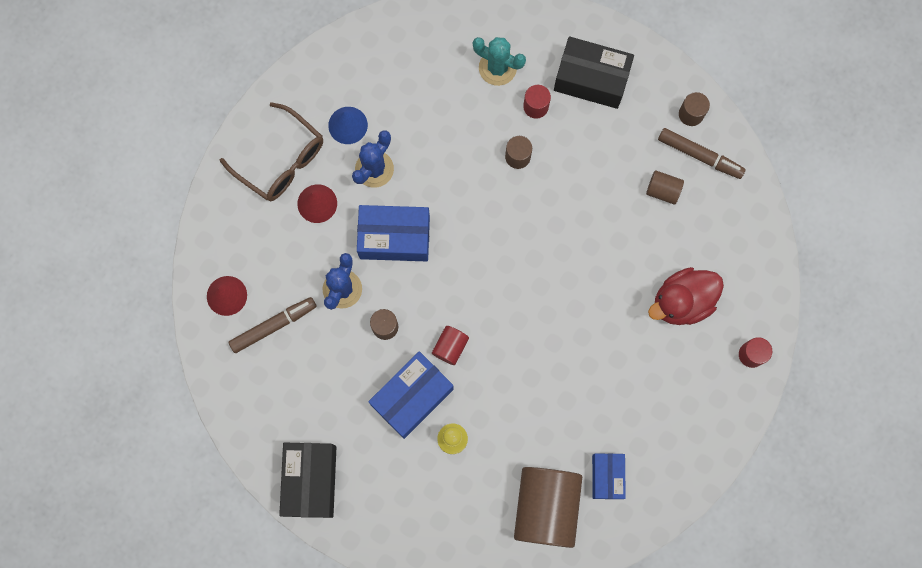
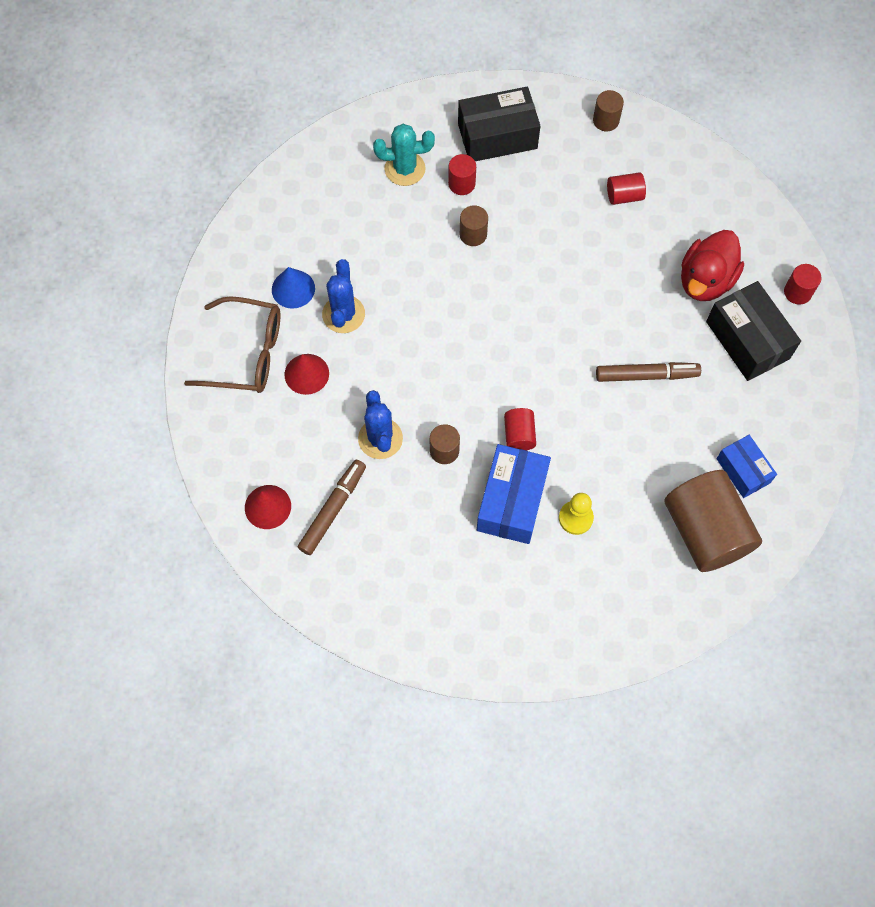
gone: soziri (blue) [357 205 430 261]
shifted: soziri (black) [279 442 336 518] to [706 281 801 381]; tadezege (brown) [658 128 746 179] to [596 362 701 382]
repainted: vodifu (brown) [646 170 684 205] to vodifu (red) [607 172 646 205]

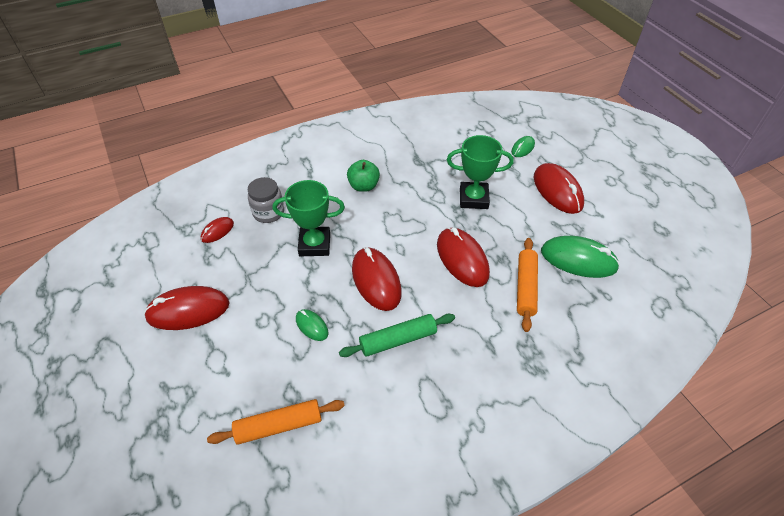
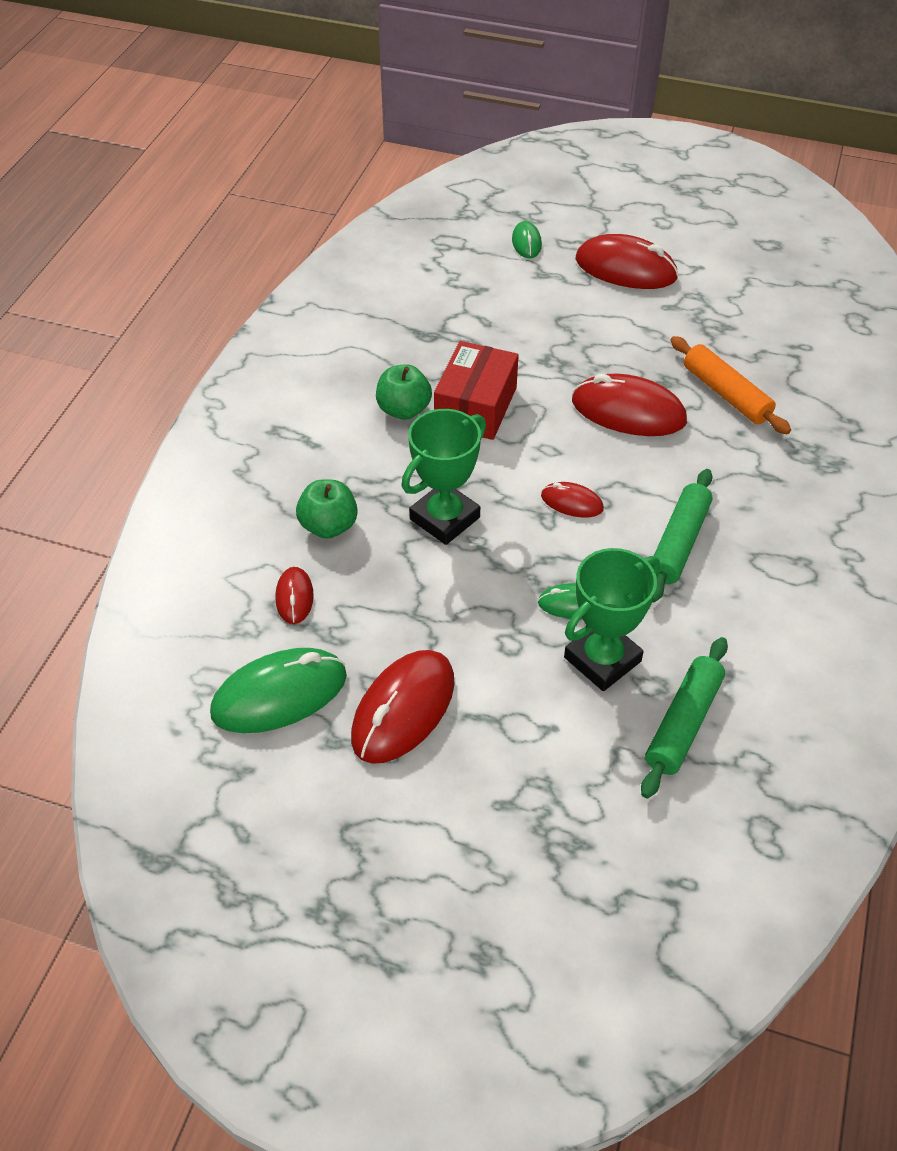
new: soziri (red) [434 341 519 440]
shifted: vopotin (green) [447 135 514 209] to [564 548 660 691]; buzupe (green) [541 236 620 278] to [210 648 347 733]
swapped: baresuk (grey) [248 177 284 223] to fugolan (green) [296 479 358 539]
repainted: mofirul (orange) [207 399 345 445] to mofirul (green) [641 637 728 798]
scaled: buzupe (red) [352 247 402 311] = [541 482 604 518] x0.52

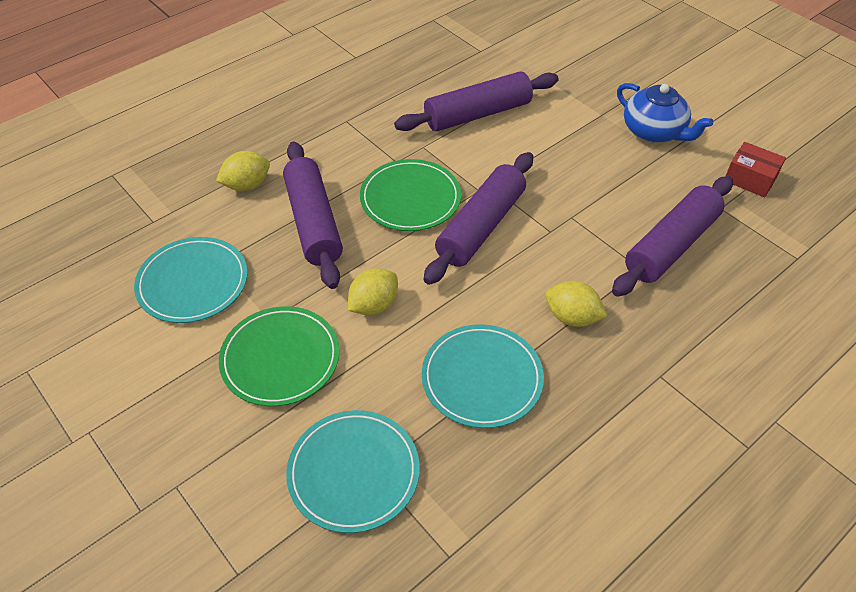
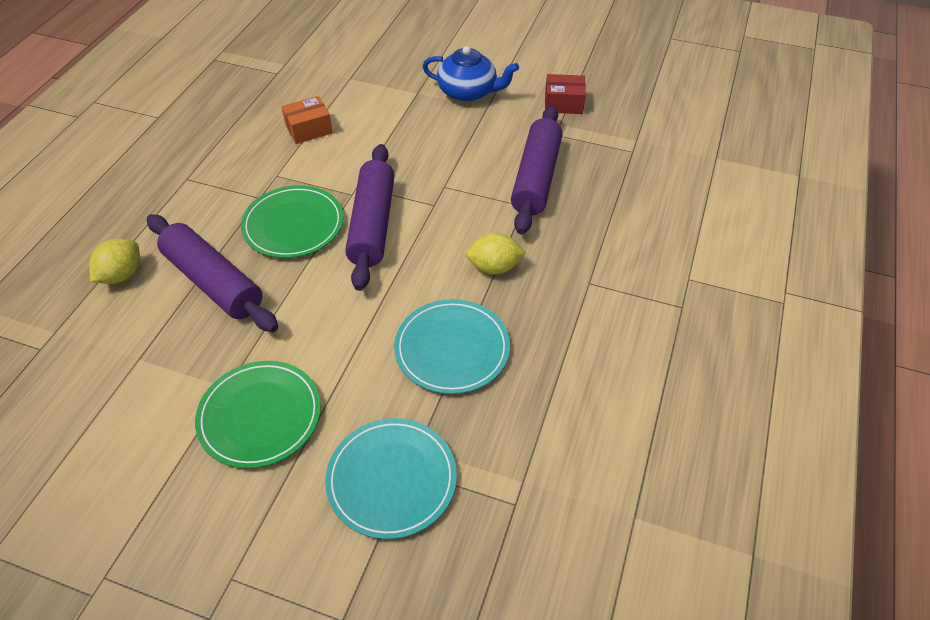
gone: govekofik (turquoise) [134 237 248 323]; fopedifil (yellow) [348 268 398 315]
swapped: mofirul (purple) [394 71 559 131] to soziri (orange) [281 96 333 144]

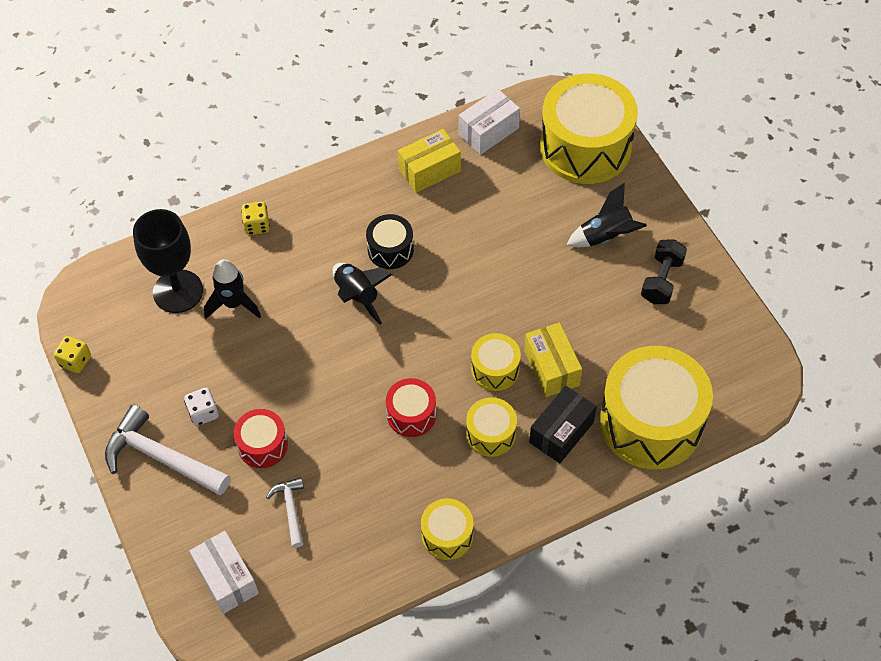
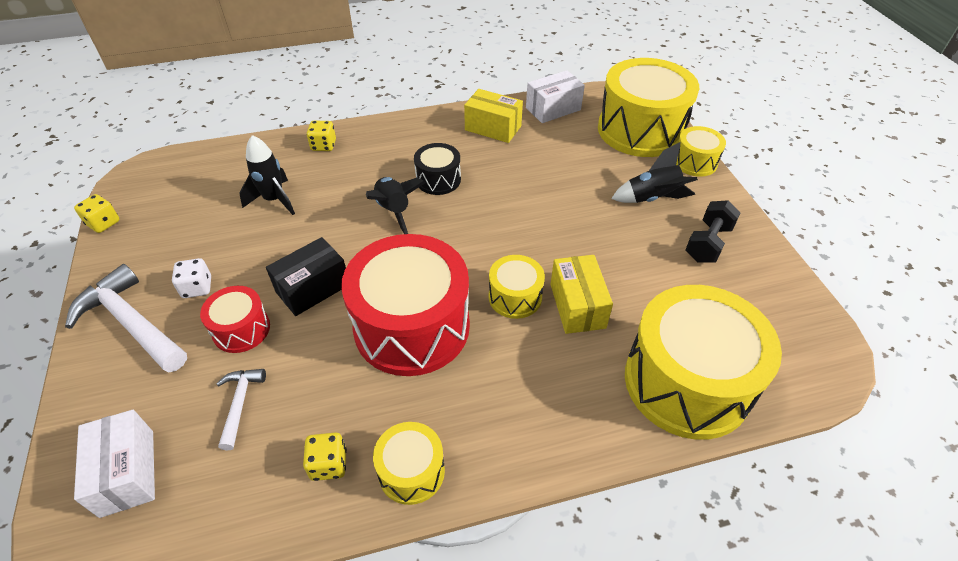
gone: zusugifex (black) [133 209 203 313]
new: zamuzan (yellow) [303 432 347 481]
shifted: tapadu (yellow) [466 397 517 457] to [676 126 726 177]; soziri (black) [529 386 597 464] to [266 237 346 316]
rotated: soziri (yellow) [398 129 461 193] = [464 89 523 143] 45 degrees clockwise
scaled: tapadu (red) [386 378 436 437] = [341 234 470 376] x2.07

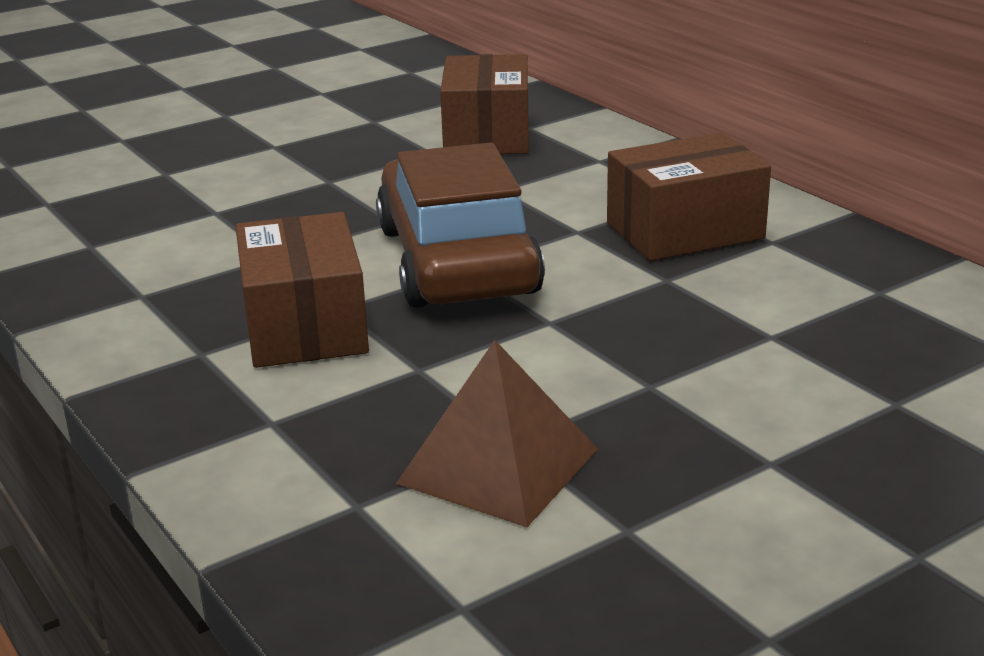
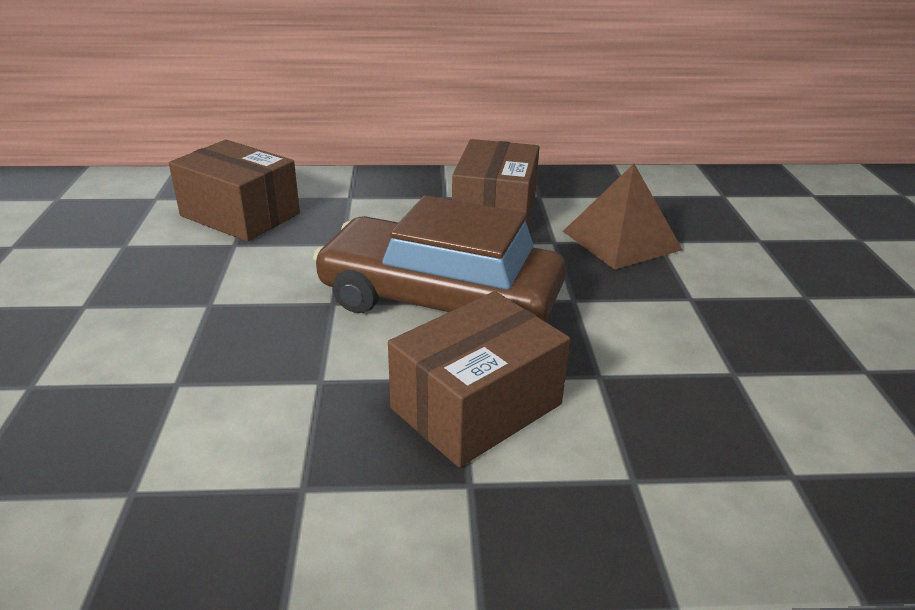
shifted: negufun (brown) [396 340 598 527] to [563 164 682 270]
rotated: soziri (brown) [235 212 369 368] = [388 291 570 467] 60 degrees counterclockwise

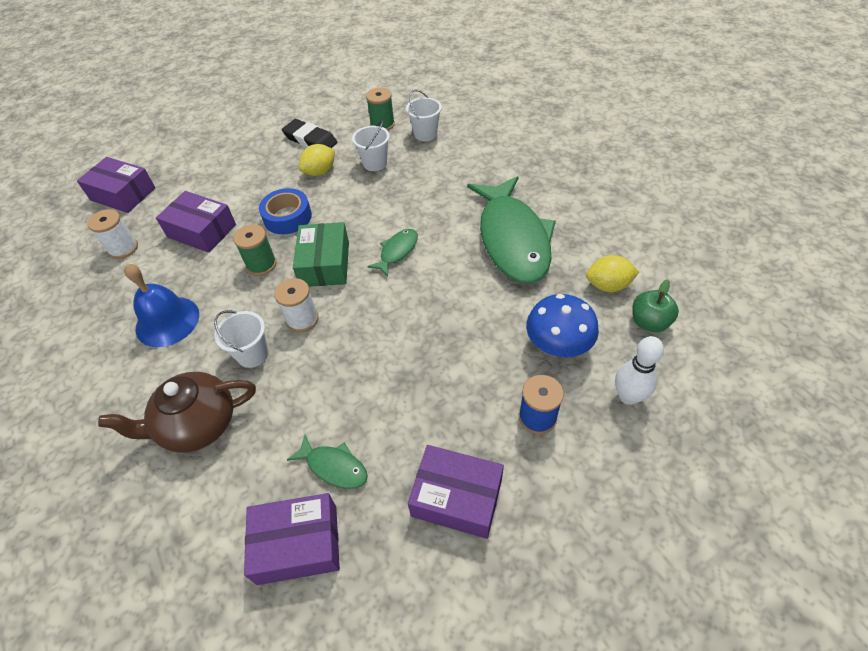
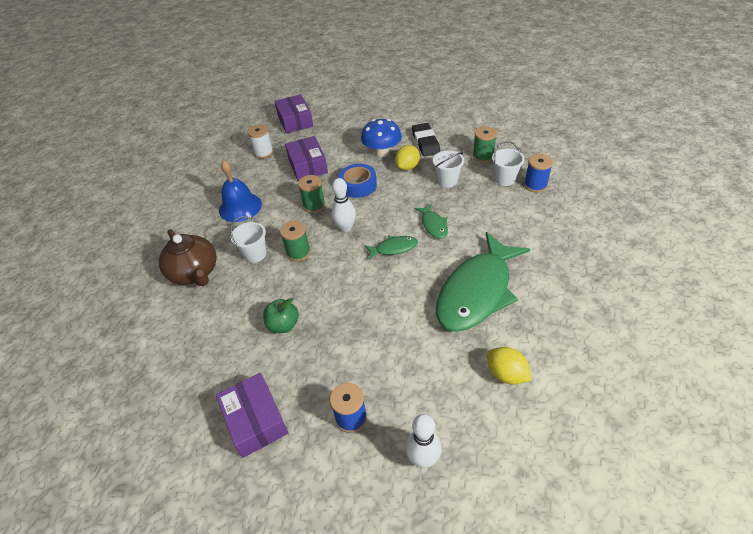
gone: soziri (purple) [244 493 340 585]
new: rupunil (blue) [524 154 553 193]
shifted: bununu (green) [287 435 368 489] to [415 203 448 239]; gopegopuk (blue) [526 294 599 357] to [361 119 402 157]; fugolan (green) [632 279 679 332] to [263 298 299 333]
swapped: soziri (green) [293 222 349 287] to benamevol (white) [332 178 356 232]
repainted: rupunil (white) [274 278 319 332] to rupunil (green) [280 221 311 262]
rotated: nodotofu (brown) [98 372 256 453] = [159 229 217 286] 150 degrees counterclockwise; fopedifil (yellow) [299 144 335 176] = [395 145 420 171] 60 degrees counterclockwise

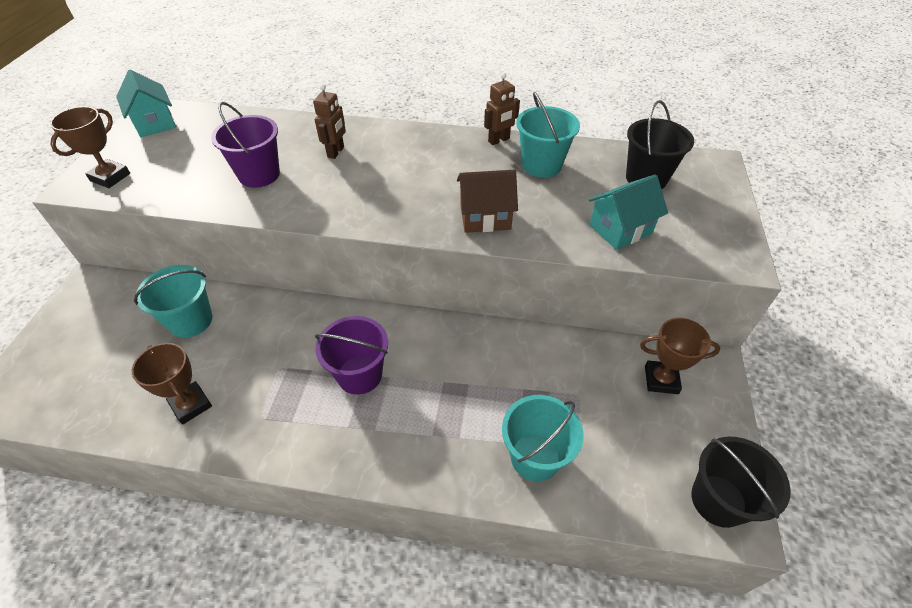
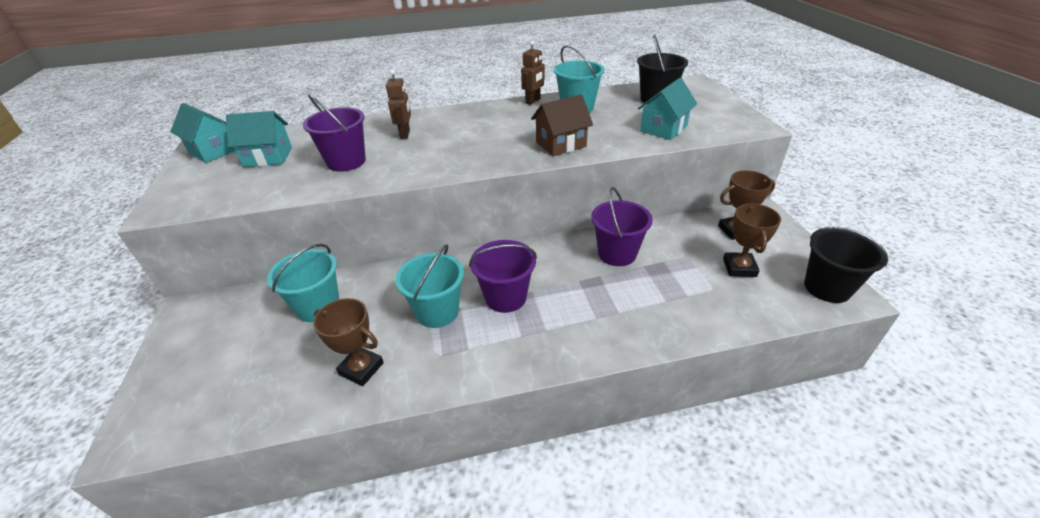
new: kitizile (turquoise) [226 111 292 167]; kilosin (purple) [591 187 653 266]
shifted: vopotin (brown) [50 106 130 188] to [723 204 781 277]; kilosin (turquoise) [502 395 584 481] to [395 244 464 328]

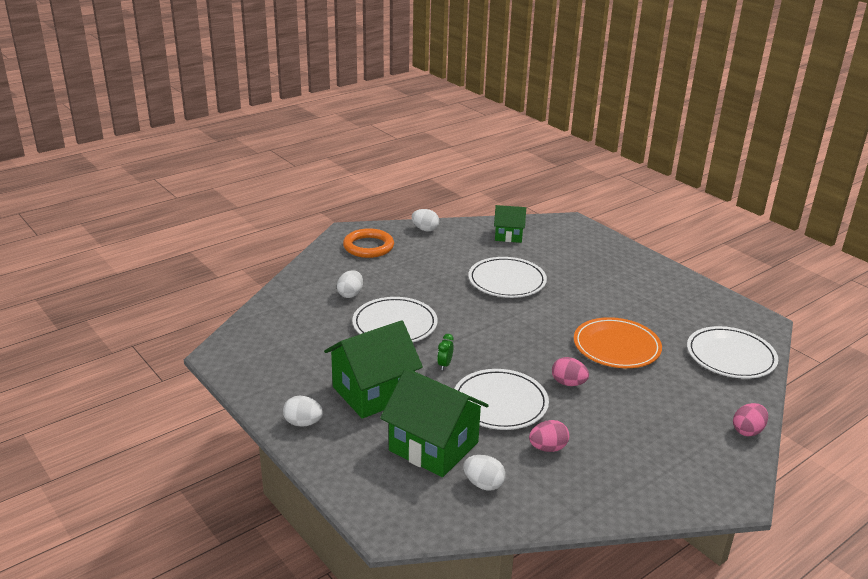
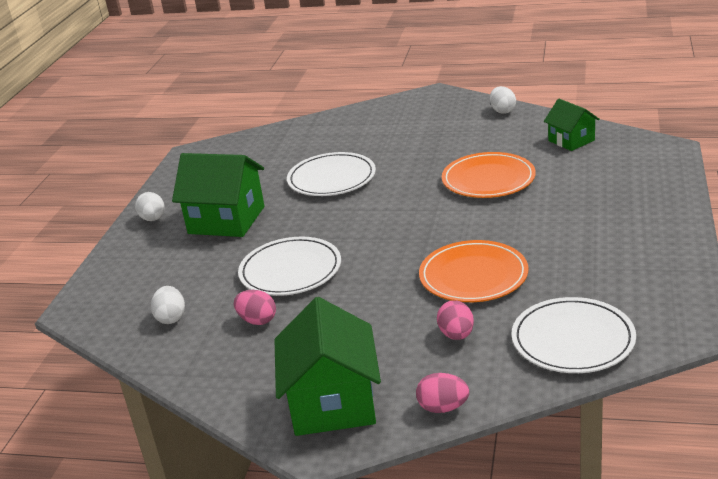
gone: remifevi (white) [337 270 363 298]; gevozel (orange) [343 228 394 258]; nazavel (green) [437 334 454 370]
shifted: kitizile (green) [380 368 489 477] to [274 297 381 436]; remifevi (pink) [552 357 589 386] to [437 300 474 340]
repainted: govekofik (white) [468 257 547 298] to govekofik (orange) [442 152 536 198]

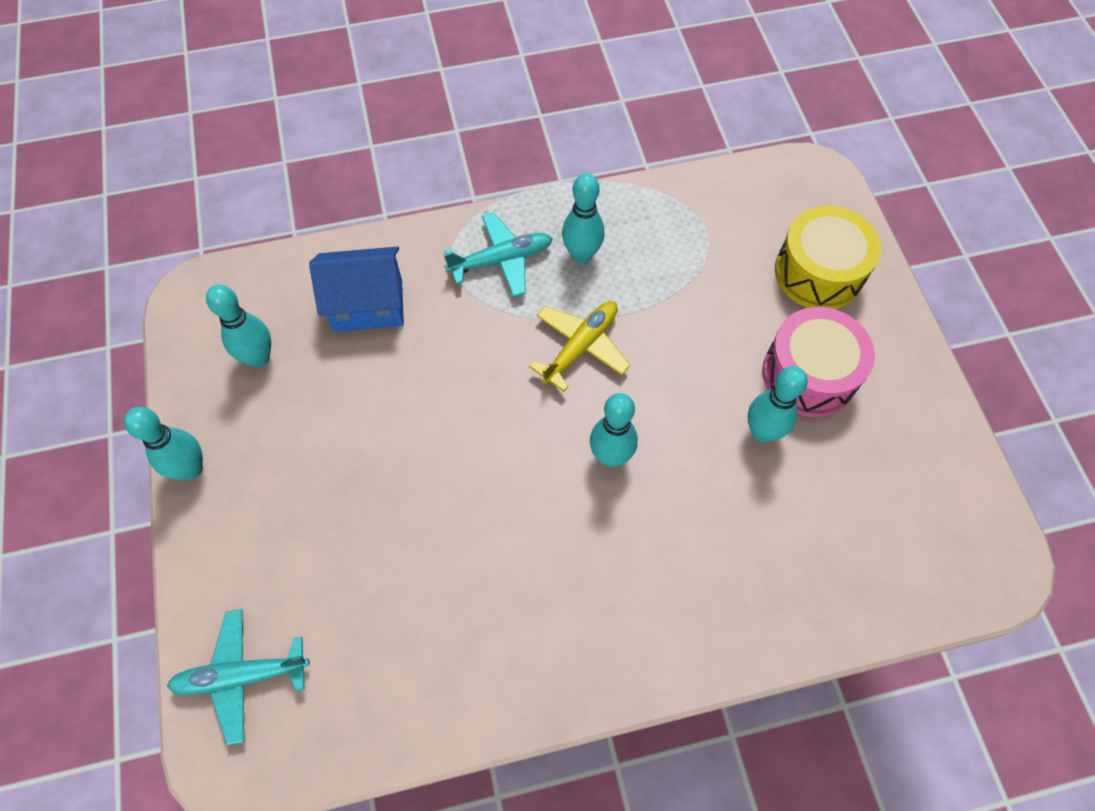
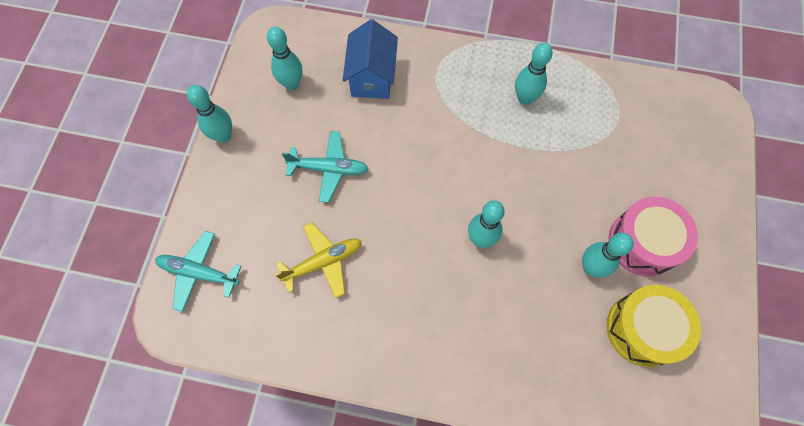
shifted: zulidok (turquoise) [443 212 553 297] to [282 131 369 203]; zulidok (yellow) [529 301 630 392] to [275 222 362 299]; tapadu (yellow) [775 206 881 309] to [607 285 701 367]
rotated: kitizile (blue) [309 246 404 332] = [343 19 398 99] 75 degrees clockwise

